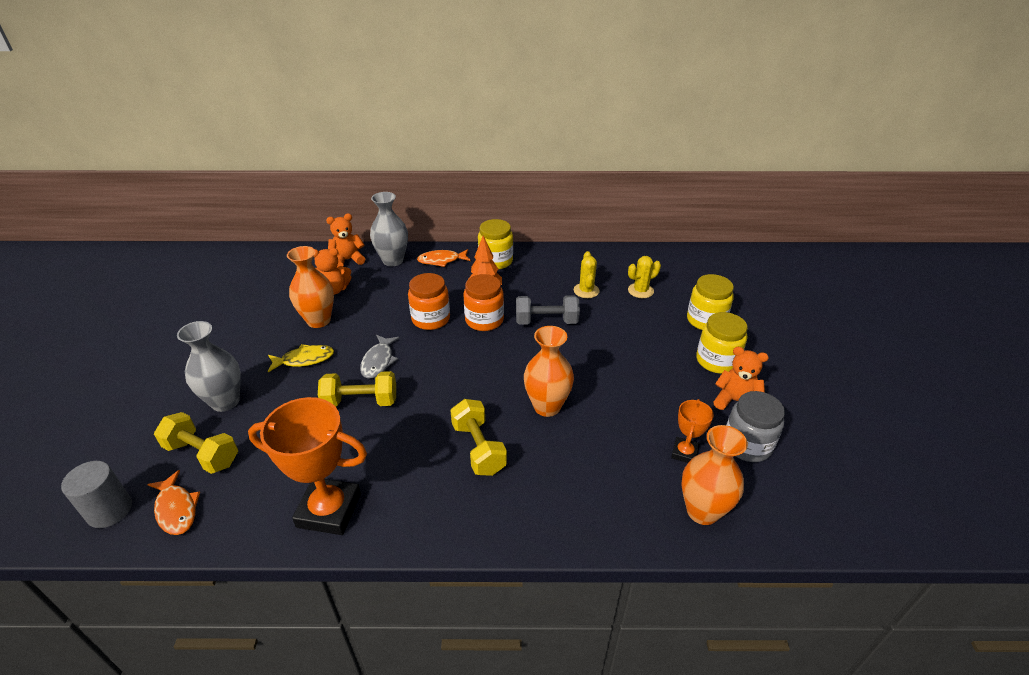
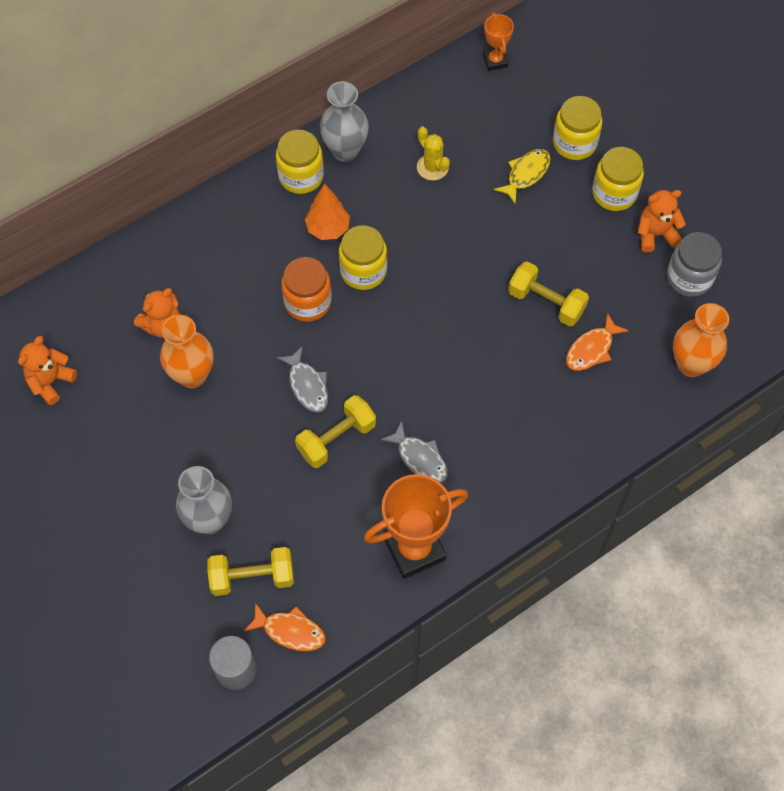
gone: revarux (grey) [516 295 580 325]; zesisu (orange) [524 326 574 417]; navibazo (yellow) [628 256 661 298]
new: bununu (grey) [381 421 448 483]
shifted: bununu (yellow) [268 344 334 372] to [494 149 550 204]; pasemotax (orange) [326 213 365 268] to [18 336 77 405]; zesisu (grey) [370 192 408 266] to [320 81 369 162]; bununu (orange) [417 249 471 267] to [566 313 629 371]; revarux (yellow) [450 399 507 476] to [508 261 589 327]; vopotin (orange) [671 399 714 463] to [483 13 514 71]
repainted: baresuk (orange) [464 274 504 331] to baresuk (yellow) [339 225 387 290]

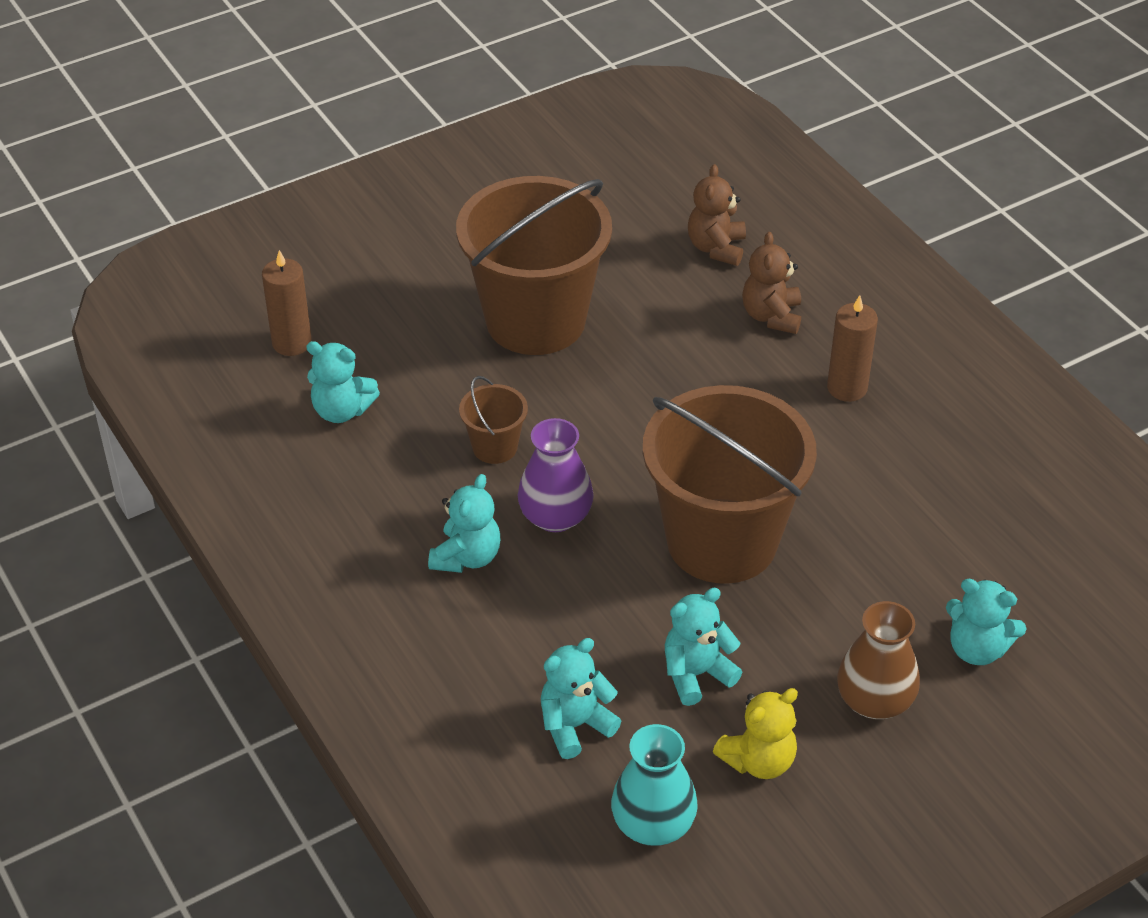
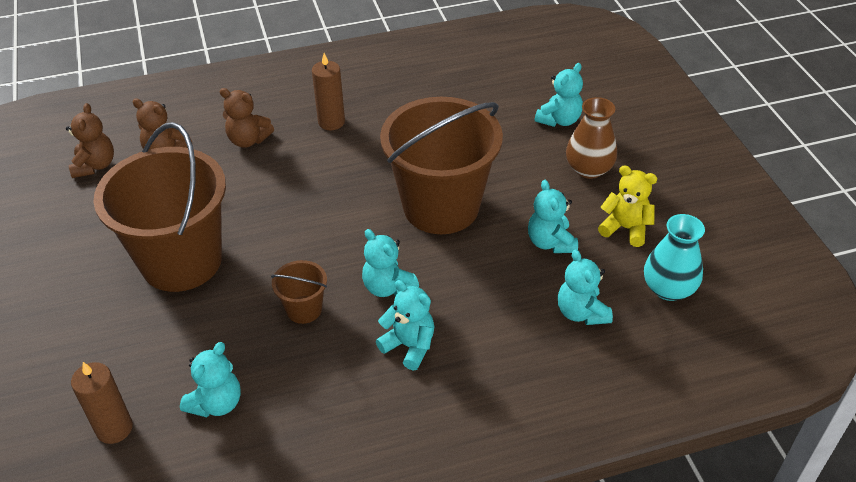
new: pasemotax (brown) [66 103 114 178]
swapped: zesisu (purple) [518 418 594 532] to pasemotax (turquoise) [362 229 419 297]
rotated: pasemotax (yellow) [713 688 798 779] = [598 165 658 247] 45 degrees counterclockwise

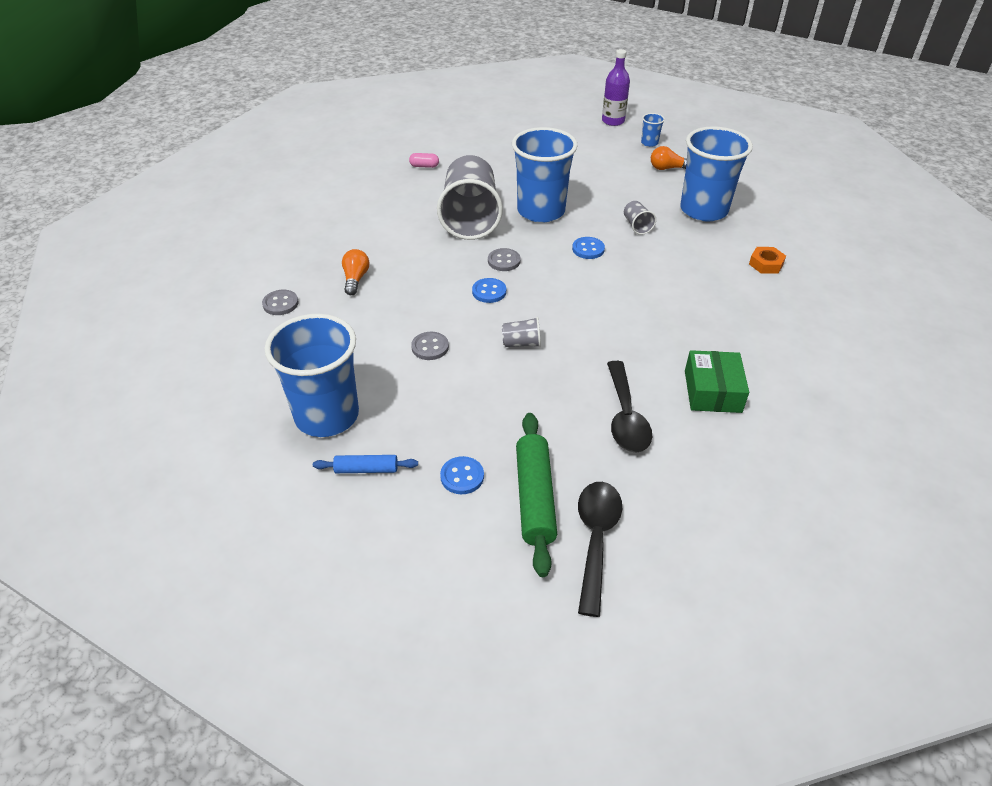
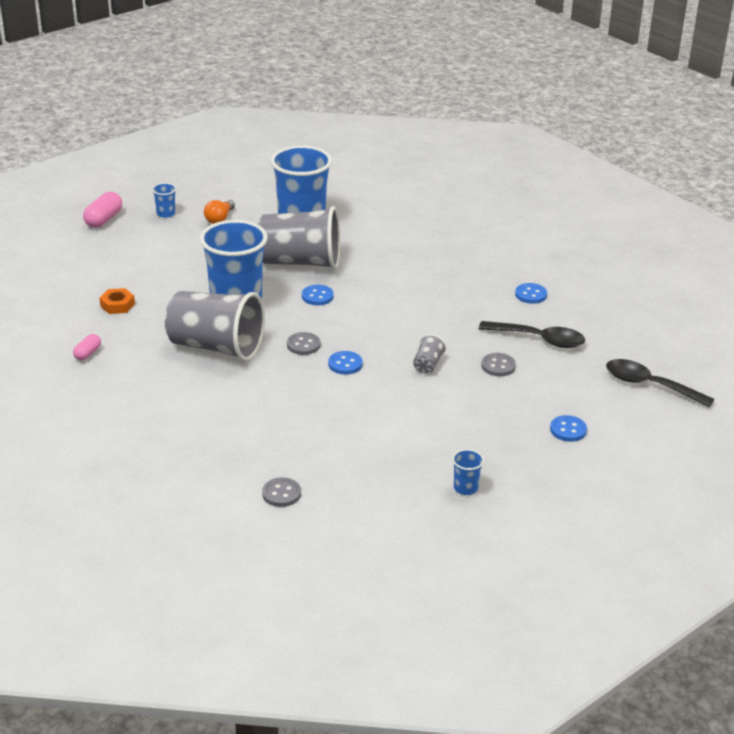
gone: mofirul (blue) [313 455 418 473]; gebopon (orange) [342 249 370 295]; mofirul (green) [516 413 557 577]
shifted: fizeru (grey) [411 332 449 360] to [481 353 516 376]; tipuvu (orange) [749 247 786 274] to [100 288 135 314]
swapped: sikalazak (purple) [602 49 630 126] to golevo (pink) [83 192 122 228]; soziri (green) [685 350 749 413] to fizeru (blue) [515 283 547 304]
scaled: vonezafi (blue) [264 314 359 437] = [452 449 484 495] x0.40; vonezafi (grey) [624 201 656 235] = [257 206 340 270] x2.48

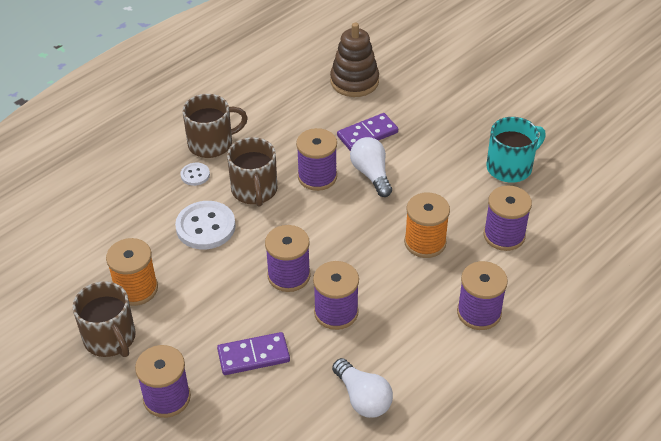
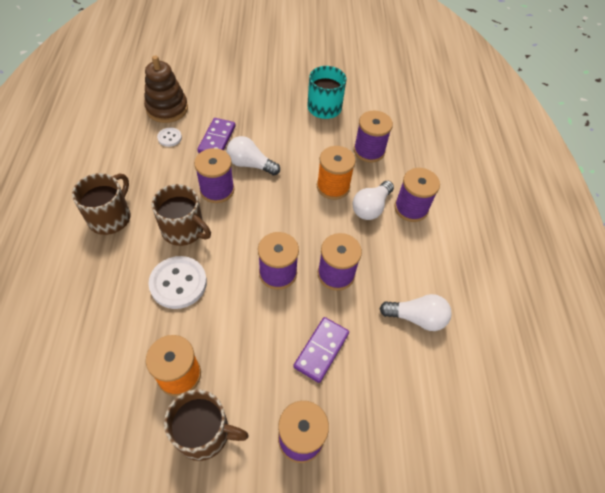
new: gebopon (white) [353 181 394 220]
shifted: fizeru (white) [180 163 210 186] to [157 127 182 147]

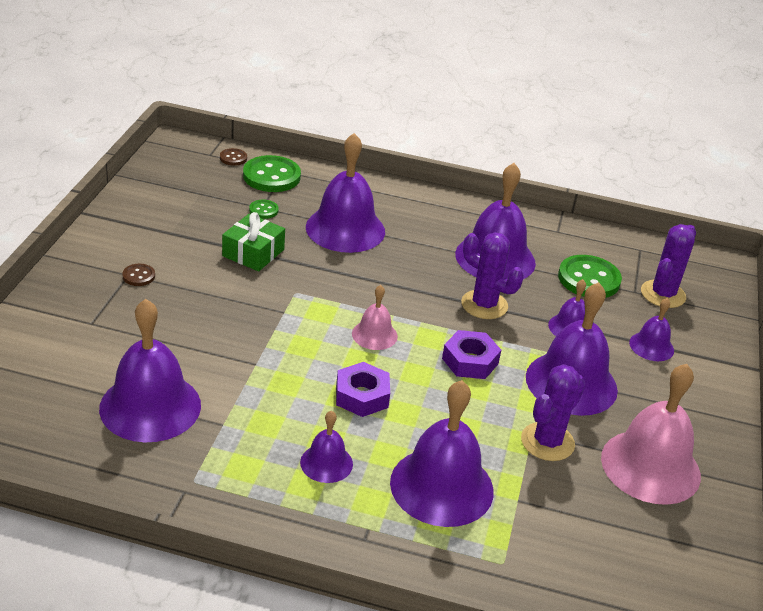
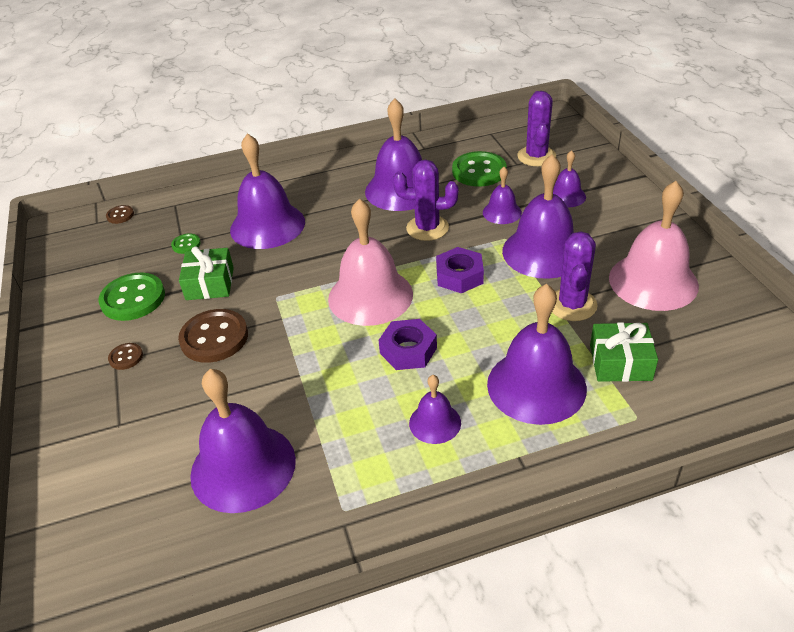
new: fizeru (brown) [178 309 248 363]; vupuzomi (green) [590 322 658 382]
shifted: fizeru (green) [243 155 301 192] to [98 273 165 321]
scaled: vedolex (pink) [352 285 398 350] = [328 198 413 326] x1.96

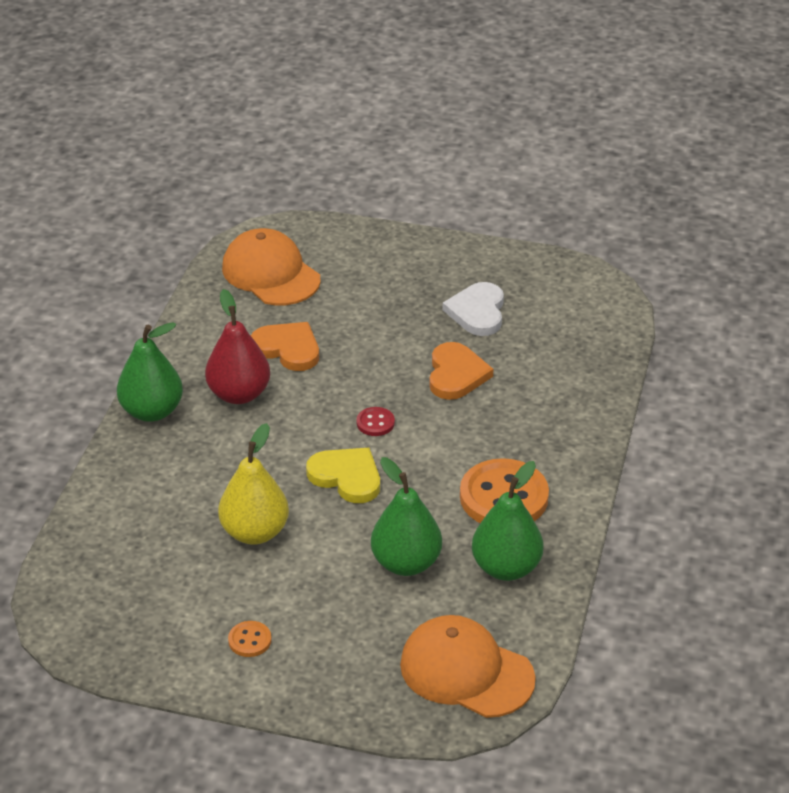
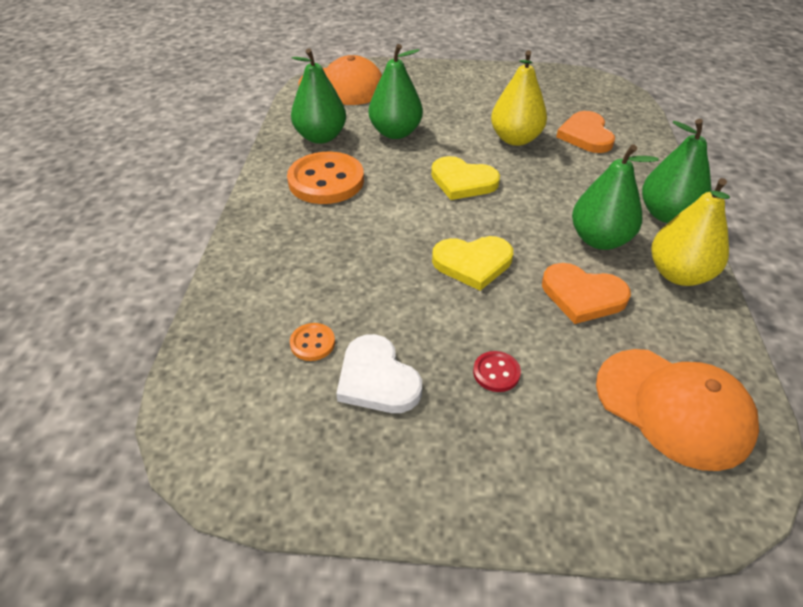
new: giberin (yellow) [432 236 513 291]; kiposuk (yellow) [651 178 730 286]
shifted: fizeru (orange) [228 621 272 657] to [290 323 335 361]; fizeru (red) [357 407 395 436] to [473 351 521 392]; giberin (orange) [429 342 493 400] to [556 111 615 153]
repainted: kiposuk (red) [205 289 270 404] to kiposuk (green) [572 144 659 250]
rotated: giberin (white) [443 282 504 336] = [336 334 422 413] 150 degrees clockwise

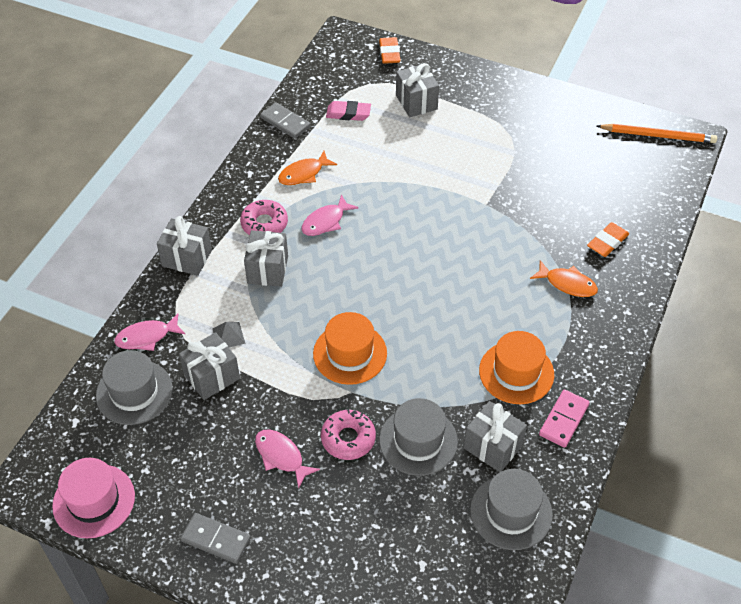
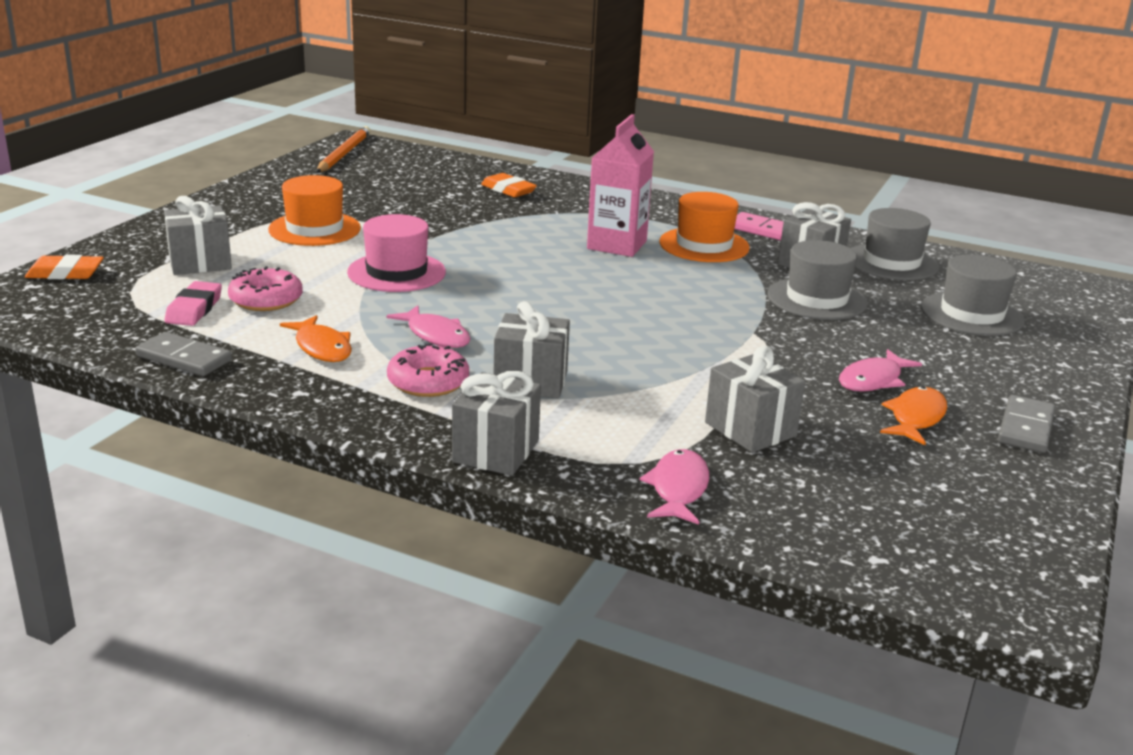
gone: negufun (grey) [212 322 246 348]
new: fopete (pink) [587 114 654 257]
shifted: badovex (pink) [52 458 135 538] to [347 214 446 292]; badovex (grey) [96 350 173 425] to [921 255 1025 336]; badovex (orange) [313 312 387 385] to [268 175 361 246]; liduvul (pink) [321 409 376 460] to [228 266 303 311]; bununu (orange) [530 260 598 297] to [880 386 947 445]
rotated: bununu (pink) [114 314 185 351] = [640 449 709 525] 150 degrees counterclockwise; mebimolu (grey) [260 102 310 139] = [135 332 232 376] 75 degrees clockwise

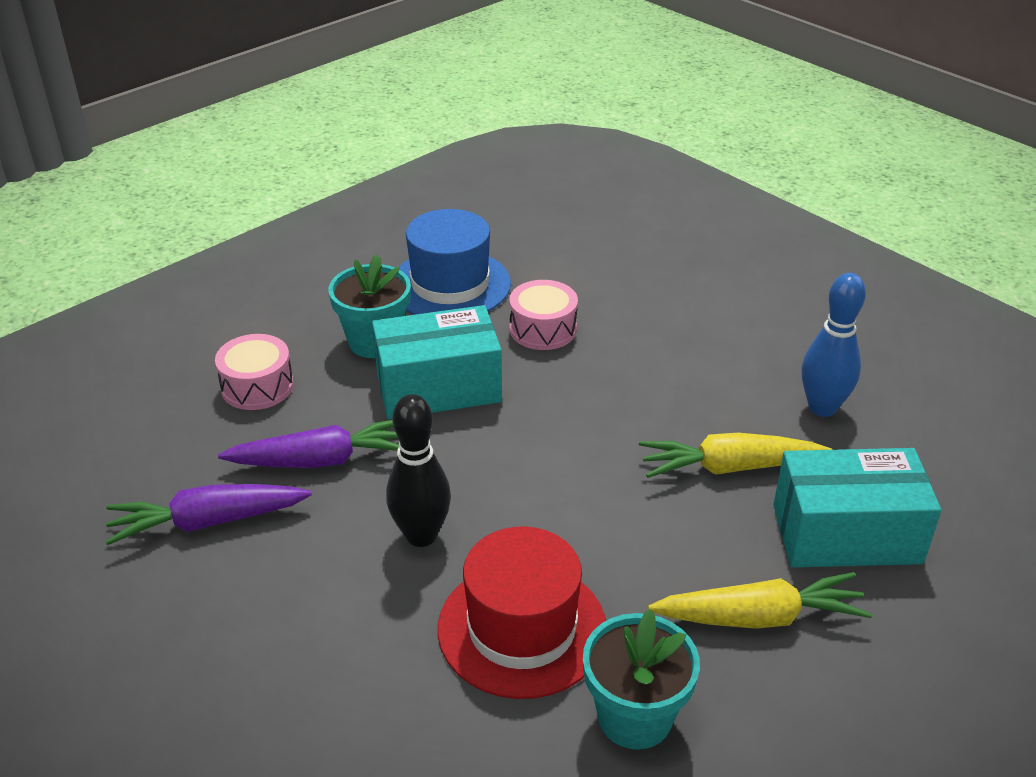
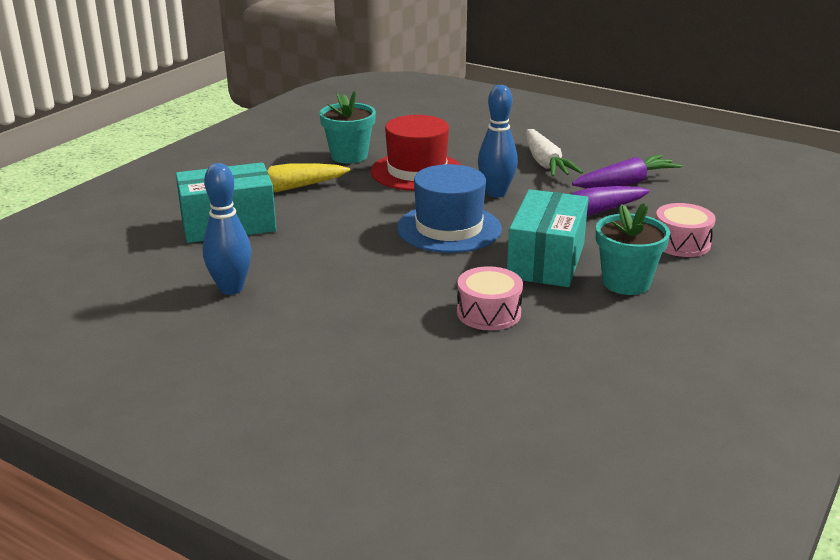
gone: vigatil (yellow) [639 433 832 478]
new: vigatil (white) [526 129 583 177]
shifted: badovex (blue) [399 209 511 315] to [397 164 502 253]
repainted: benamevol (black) [386 394 451 547] to benamevol (blue) [478 85 518 198]
rotated: soziri (turquoise) [372 305 502 419] = [507 189 588 287] 45 degrees counterclockwise

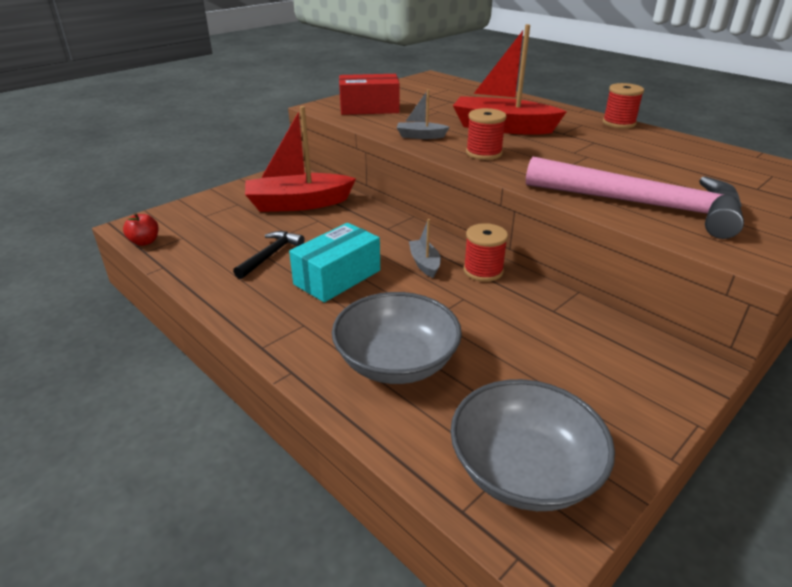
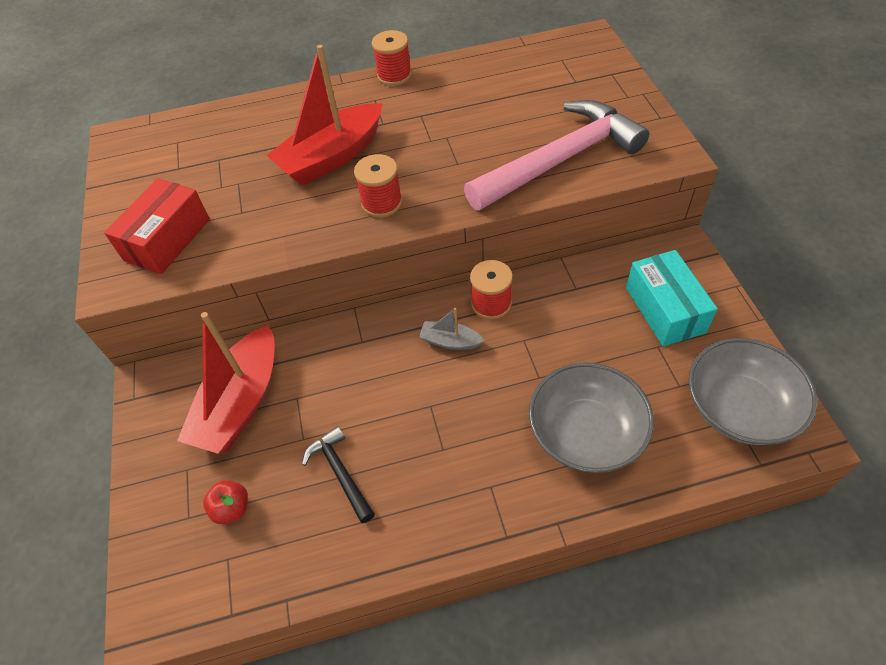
gone: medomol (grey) [397 89 449 139]
shifted: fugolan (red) [123 213 158 246] to [203 480 248 524]; soziri (turquoise) [289 223 380 302] to [626 250 718 347]

